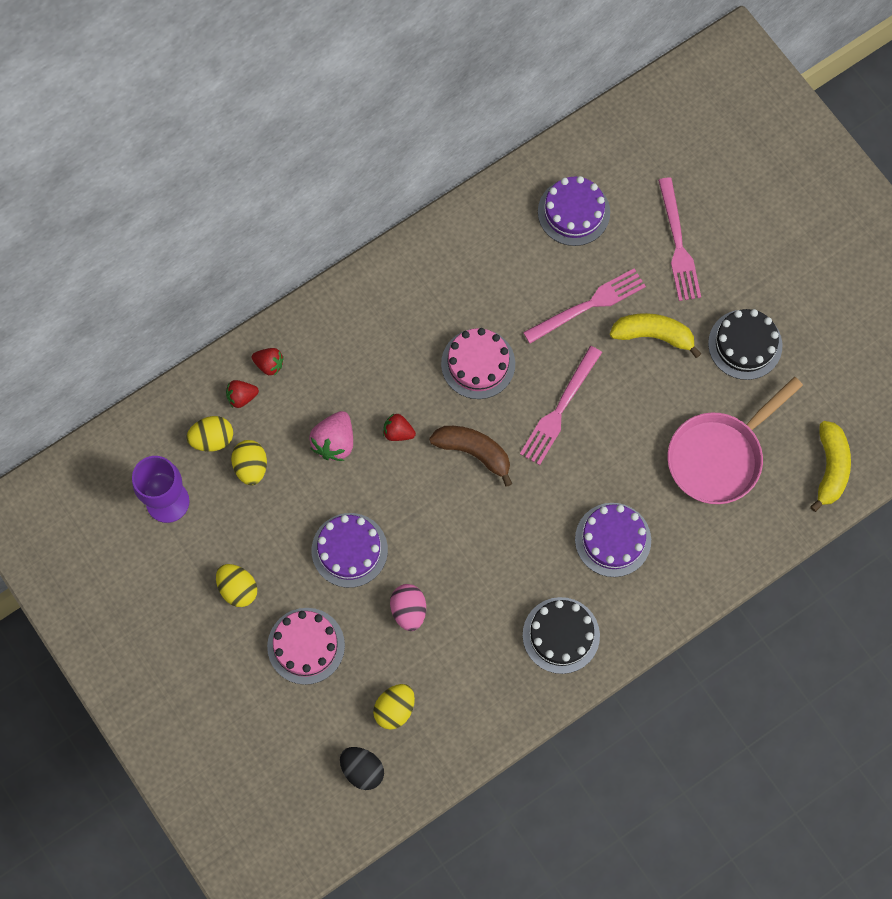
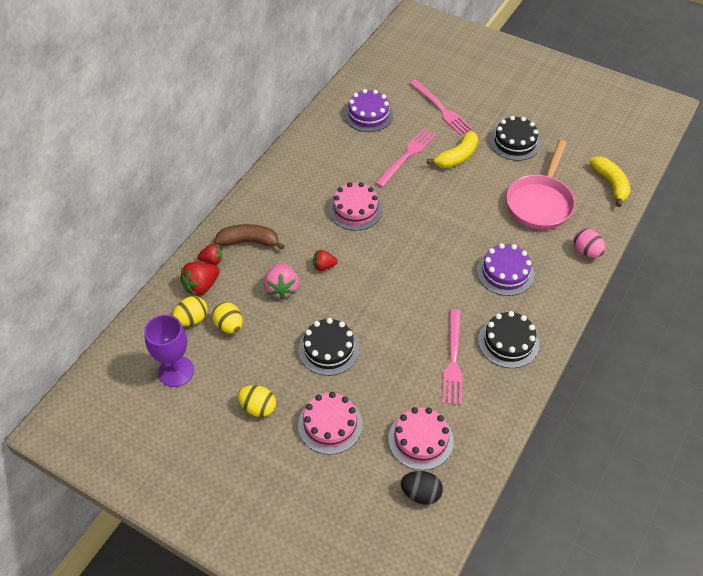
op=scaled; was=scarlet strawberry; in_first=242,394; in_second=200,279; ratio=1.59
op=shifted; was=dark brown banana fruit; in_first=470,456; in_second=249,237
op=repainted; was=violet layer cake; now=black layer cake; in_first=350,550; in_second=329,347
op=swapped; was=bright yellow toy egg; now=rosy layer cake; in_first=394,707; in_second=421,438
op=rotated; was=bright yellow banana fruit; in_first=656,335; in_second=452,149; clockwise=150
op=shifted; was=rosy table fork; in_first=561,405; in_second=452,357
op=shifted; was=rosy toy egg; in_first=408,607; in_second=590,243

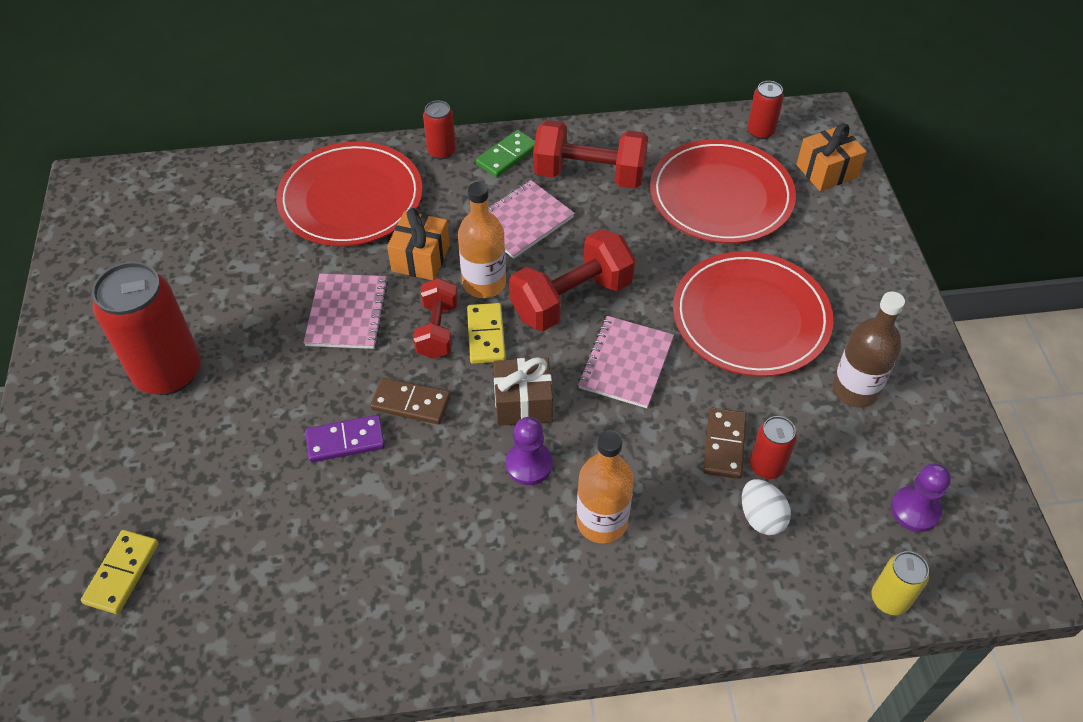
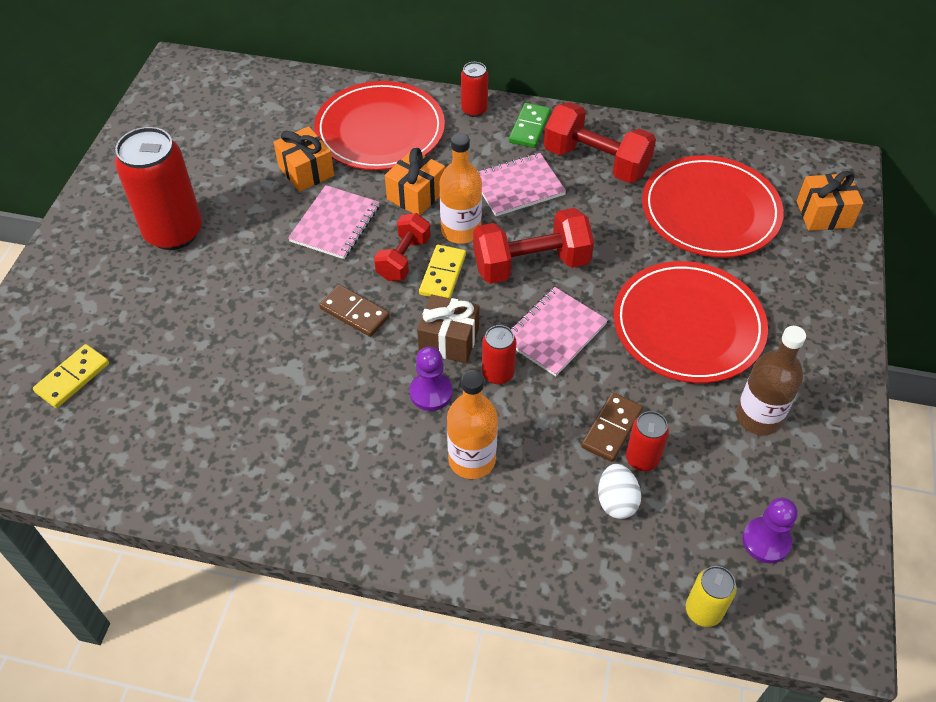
op=new; now=bright orange gift; in_second=304,159
op=shifted; was=scarlet tin; in_first=765,110; in_second=499,354
op=rotated; was=green domino; in_first=505,154; in_second=530,125; clockwise=-45
op=gone; was=violet domino; in_first=345,439

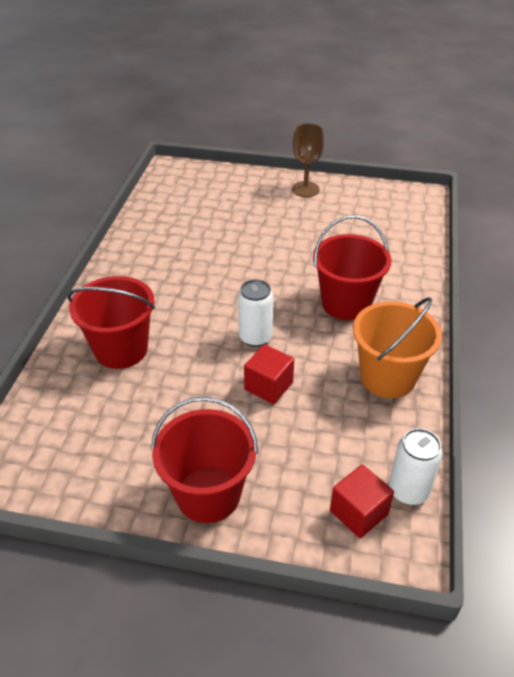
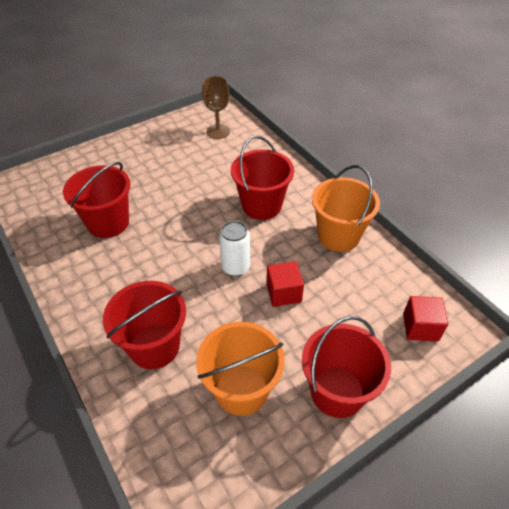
op=new; now=scarlet bucket; in_second=97,200
op=new; now=bright orange bucket; in_second=240,369
op=shifted; was=dark brown wine glass; in_first=308,160; in_second=216,107
op=gone; was=snow-white tin; in_first=416,466

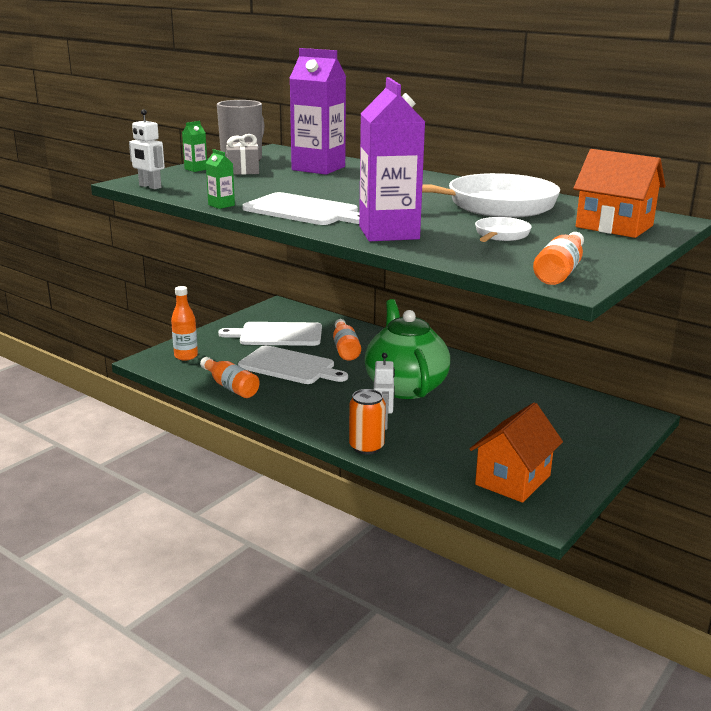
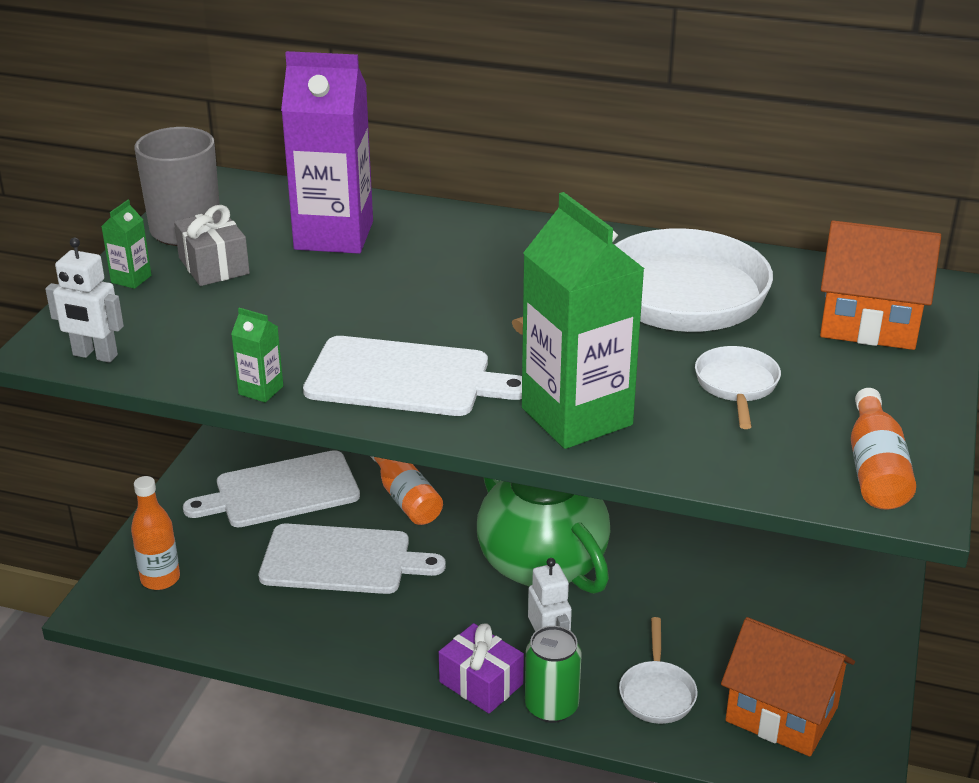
op=new; now=violet gift; in_second=481,668
op=repainted; was=violet carton; now=green carton; in_first=392,159; in_second=583,320
op=repainted; was=bright orange tin; now=green tin; in_first=367,422; in_second=553,674
op=new; now=snow-white frying pan; in_second=658,670
op=rotated; was=bright orange cottage; in_first=516,452; in_second=788,687; clockwise=-75
op=gone; was=bright orange drink bottle; in_first=230,377

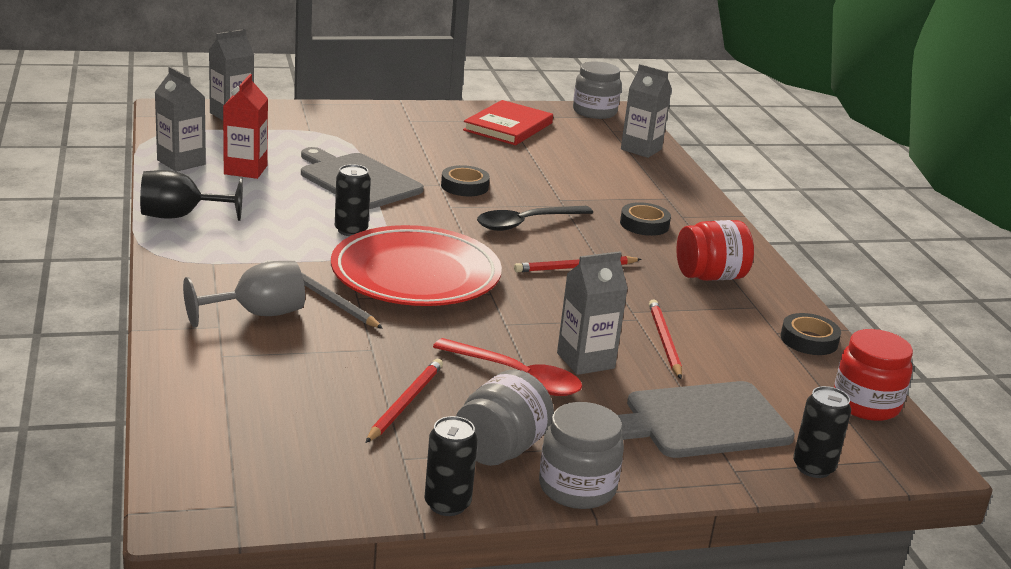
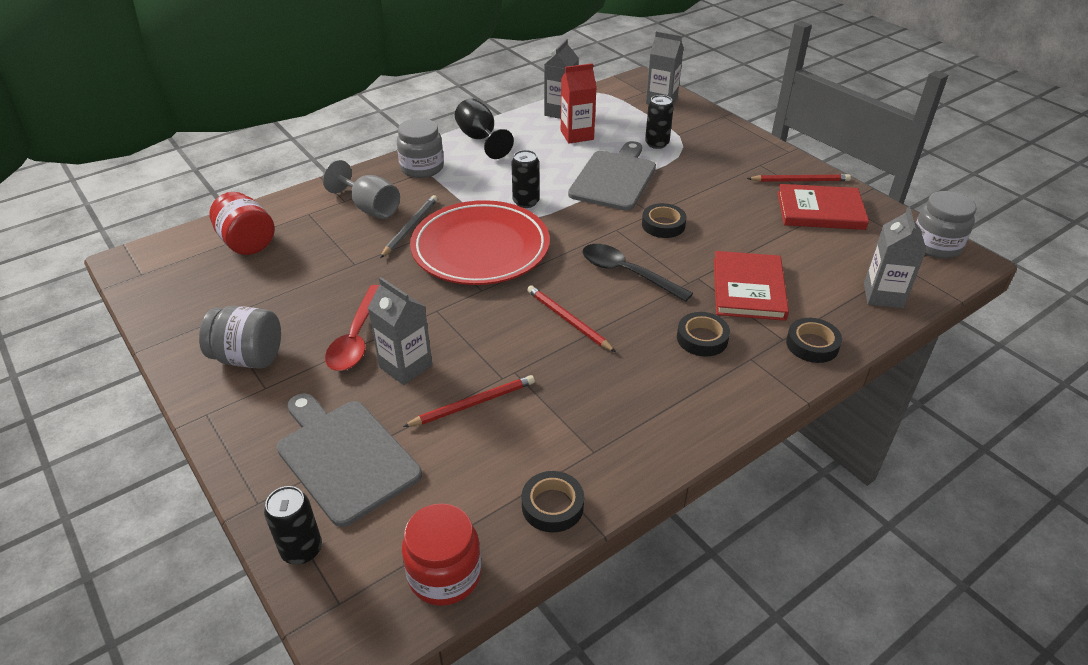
op=shifted; was=scarlet preserve jar; in_first=715,250; in_second=242,223
op=shifted; was=ash-grey preserve jar; in_first=581,455; in_second=420,148
op=shifted; was=black tin; in_first=451,466; in_second=659,122
op=new; now=scarlet book; in_second=751,286
op=shifted; was=scarlet pencil; in_first=404,401; in_second=799,178
op=new; now=black roll of tape; in_second=814,340

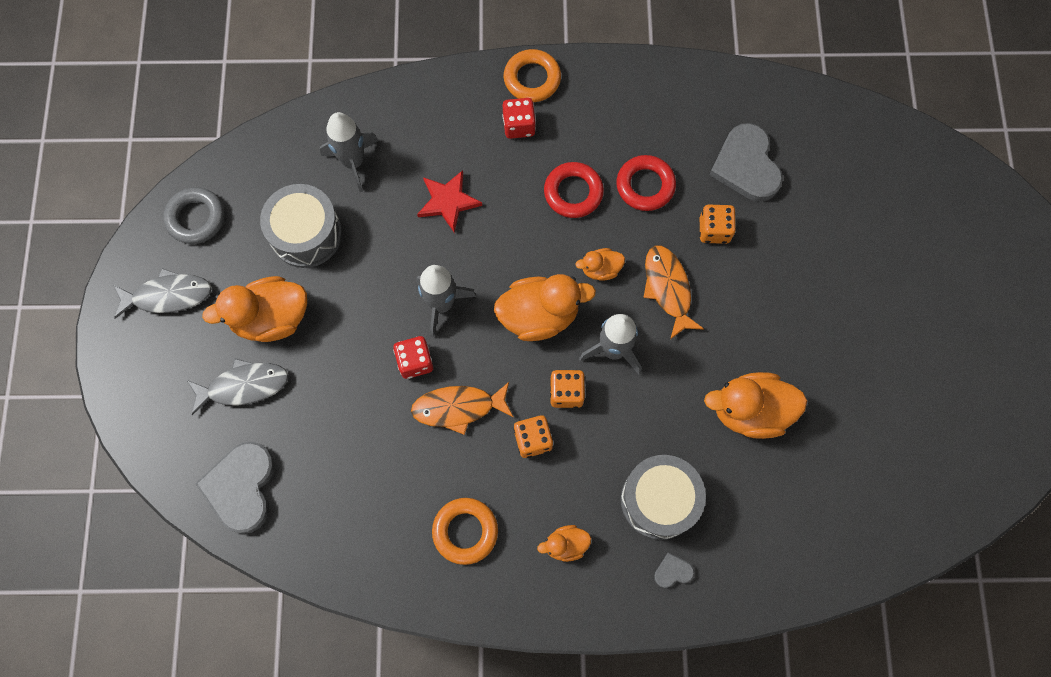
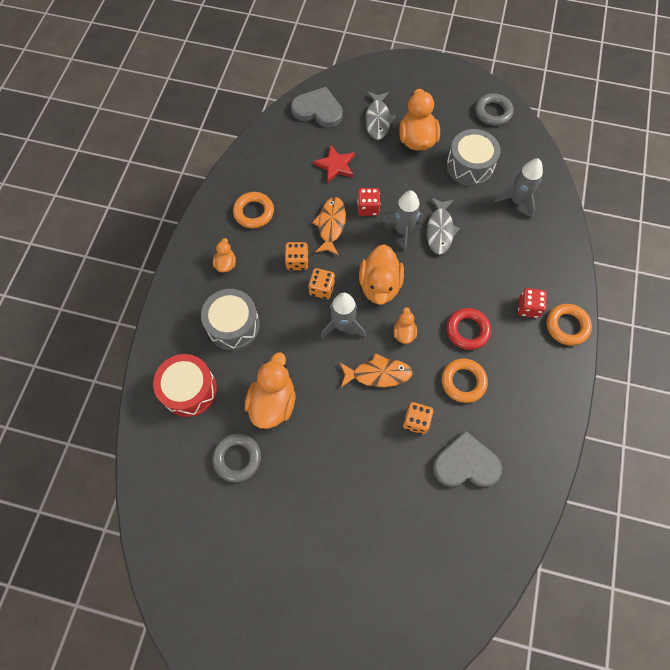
op=new; now=scarlet snare drum; in_second=185,385
op=new; now=ash-grey ring; in_second=236,458
op=shifted; was=scarlet five-pointed star; in_first=449,201; in_second=334,164
op=shifted; was=ash-grey fish figure; in_first=163,293; in_second=443,226
op=repainted; was=scarlet ring; now=bright orange ring; in_first=646,183; in_second=464,380
op=gone; was=ash-grey love heart; in_first=674,570

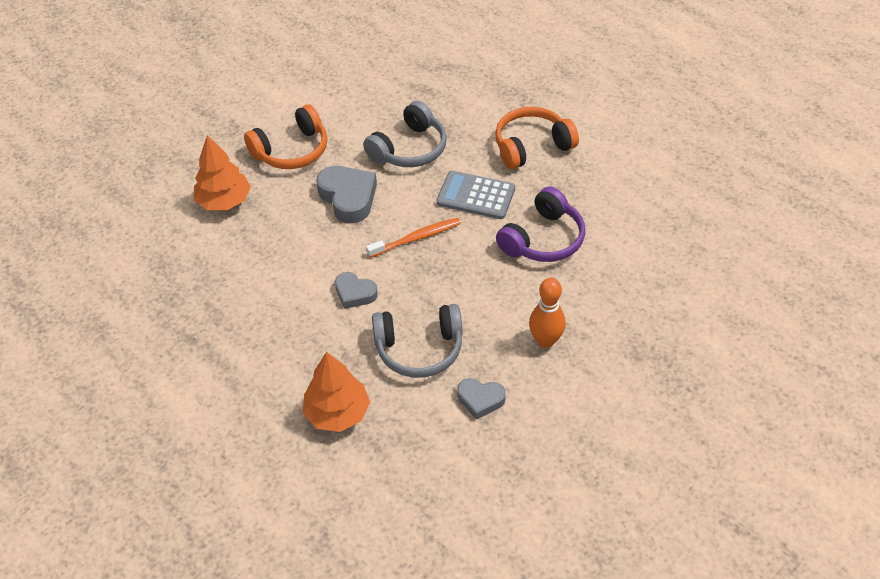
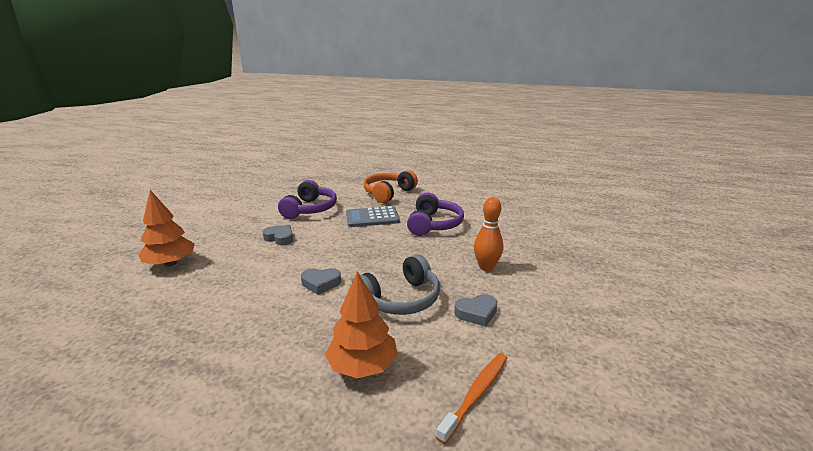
op=scaled; was=ash-grey love heart; in_first=346,194; in_second=278,235; ratio=0.6
op=repainted; was=ash-grey headset; now=violet headset; in_first=405,134; in_second=307,199
op=shifted; was=bright orange toothbrush; in_first=413,238; in_second=471,398
op=gone; was=bright orange headset; in_first=285,136

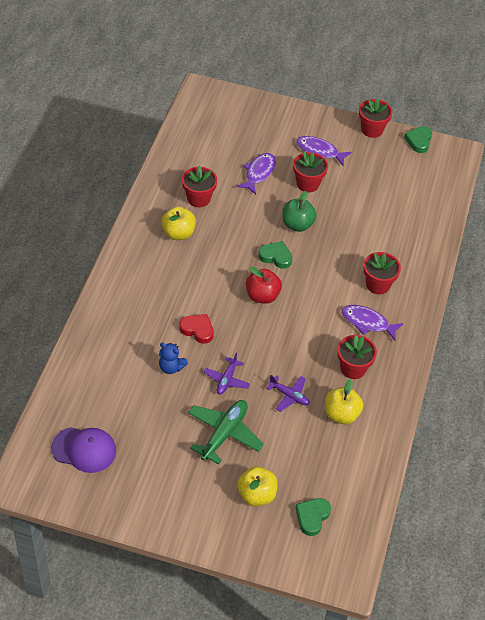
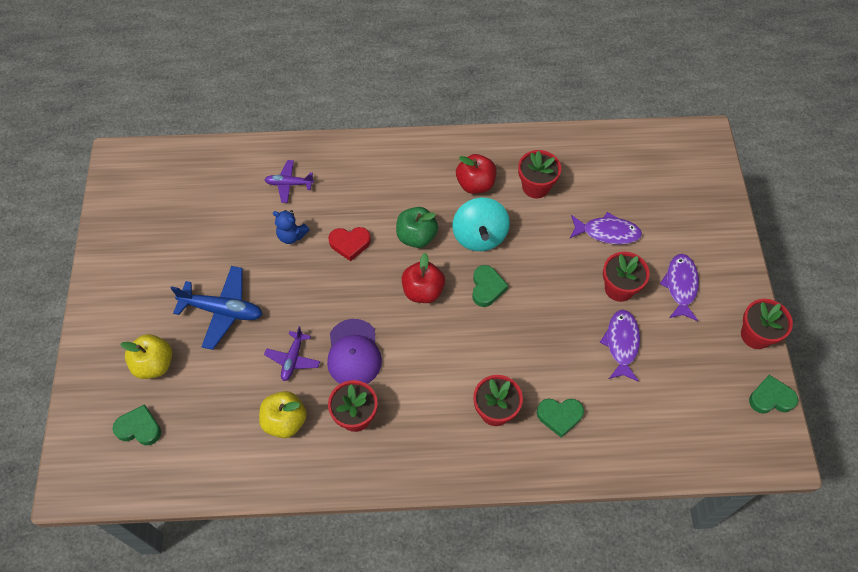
op=repainted; was=green toy plane; now=royal blue toy plane; in_first=226,432; in_second=217,308
op=shifted; was=violet toy plane; in_first=227,374; in_second=289,181
op=rotated; was=royal blue teddy bear; in_first=173,358; in_second=291,227; clockwise=-75
op=shifted; was=violet cap; in_first=83,450; in_second=354,351
op=rotated; was=scarlet love heart; in_first=196,329; in_second=349,244; clockwise=75
op=shifted; was=green apple fruit; in_first=299,211; in_second=417,227
op=new; now=teal toy top; in_second=481,224
op=repainted; was=bright yellow apple fruit; now=scarlet apple fruit; in_first=178,223; in_second=476,174
op=new; now=green love heart; in_second=560,418
op=shifted; was=violet fish figure; in_first=372,323; in_second=620,345

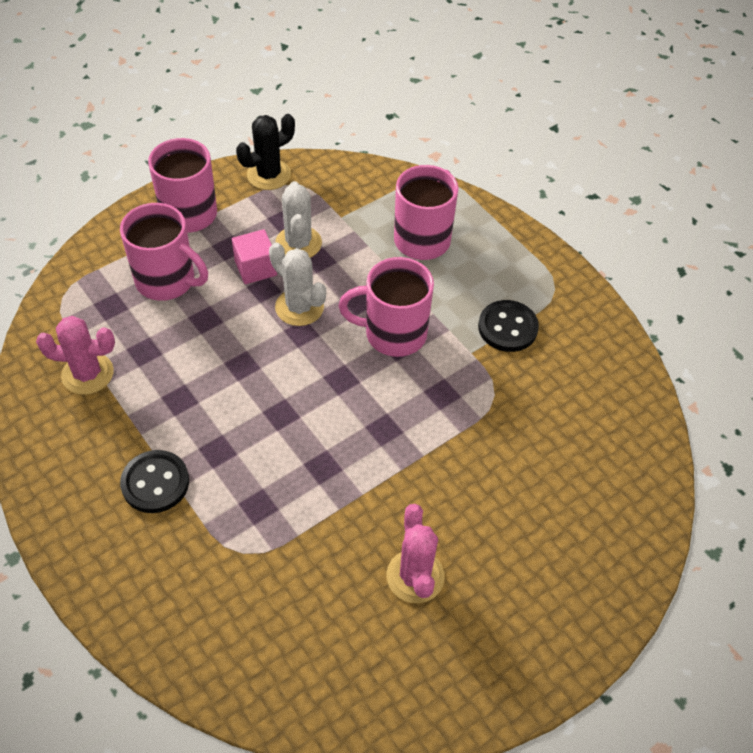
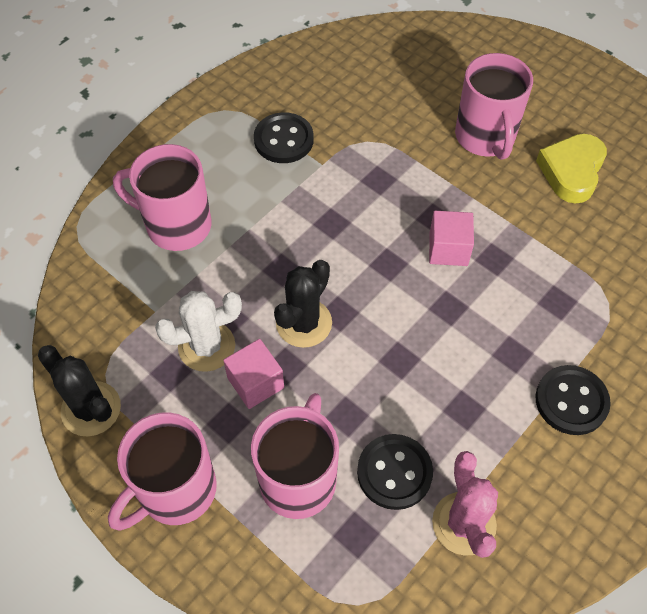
op=repainted; was=snow-white cactus; now=black cactus; in_first=297,284; in_second=303,304
op=new; now=black shirt button; in_second=395,472
op=new; now=rosy solid cube; in_second=451,238
op=shifted; was=rosy tea mug; in_first=386,307; in_second=494,106
op=swapped; was=rosy cactus; now=bright yellow love heart; in_first=415,553; in_second=571,169

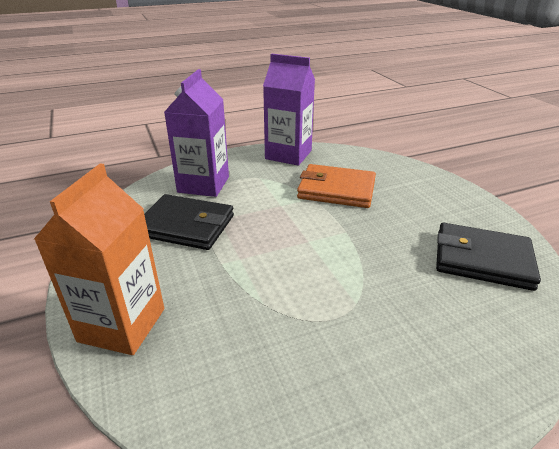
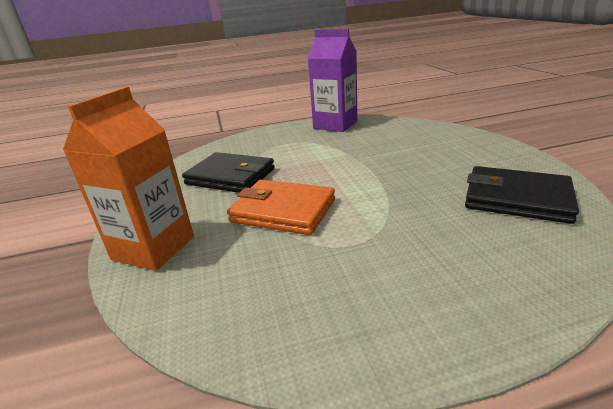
op=shifted; was=bright orange billfold; in_first=336,186; in_second=281,207
op=gone; was=violet carton; in_first=196,133

